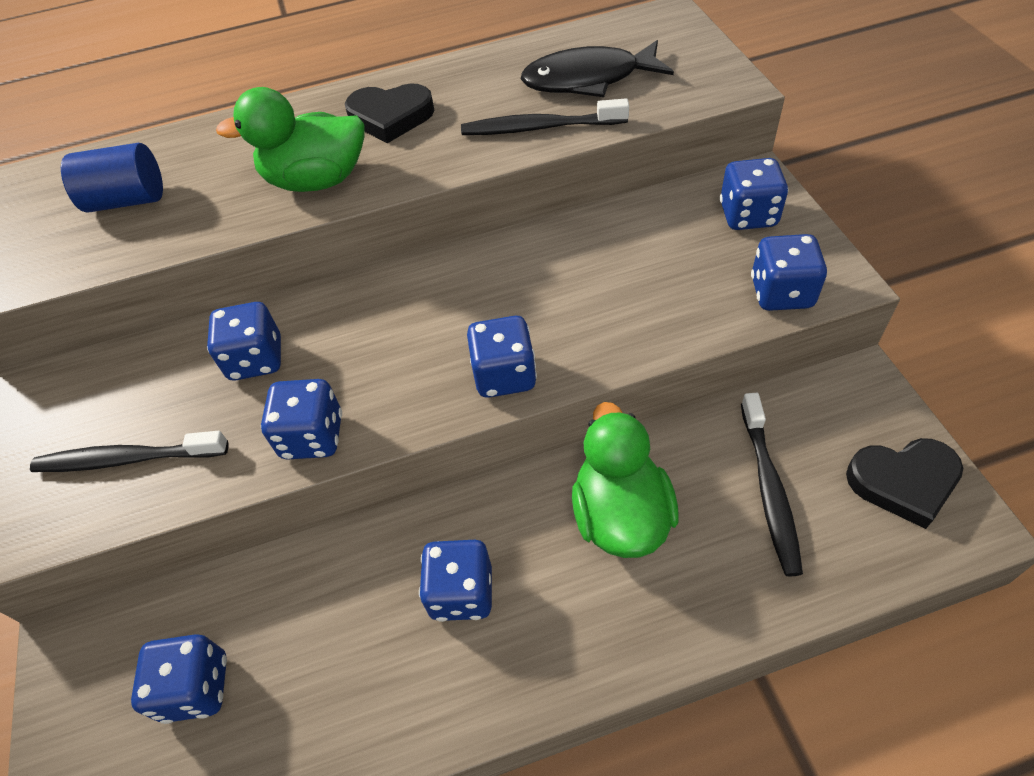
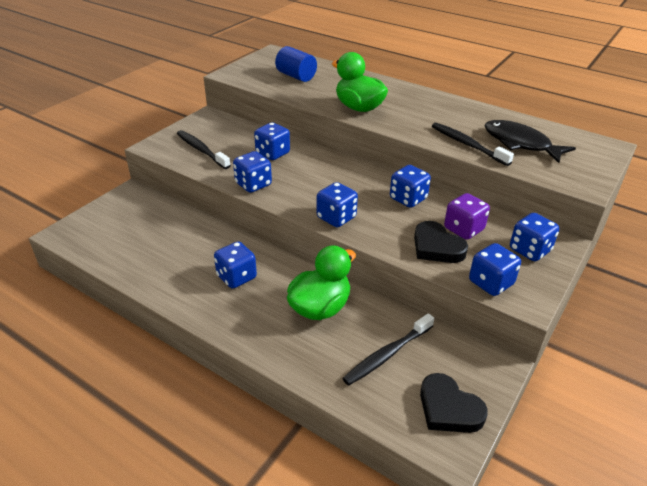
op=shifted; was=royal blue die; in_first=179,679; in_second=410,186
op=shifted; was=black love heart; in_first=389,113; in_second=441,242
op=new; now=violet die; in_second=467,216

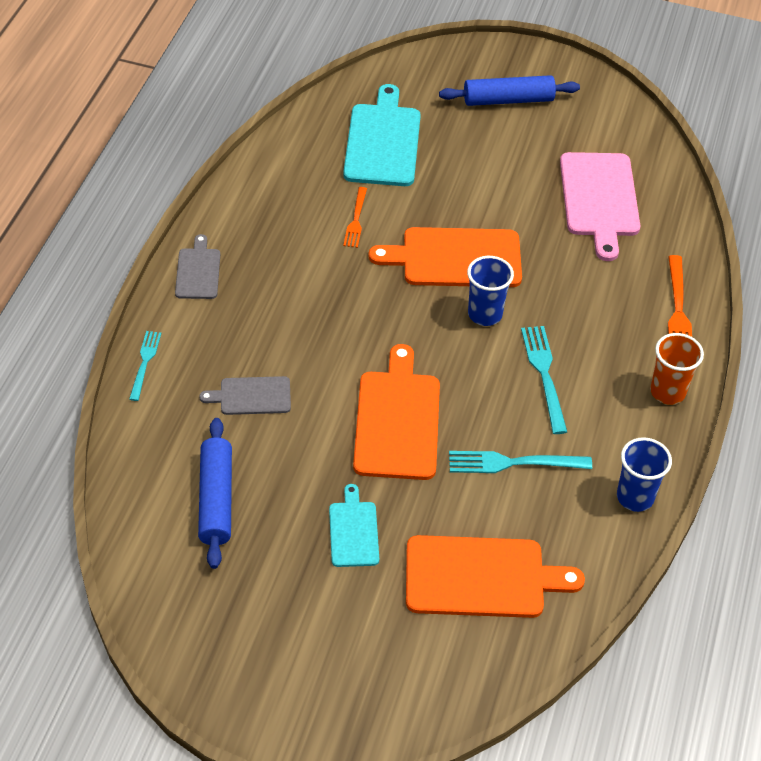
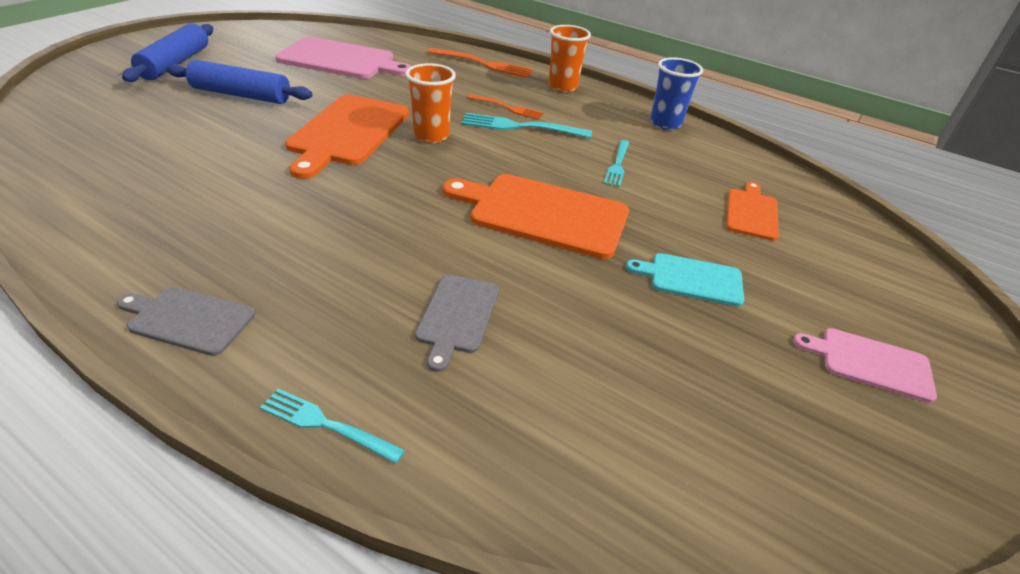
op=shifted; was=royal blue pastry roller; in_first=215,493; in_second=239,82
op=repainted; was=royal blue beaker; now=bright orange beaker; in_first=490,291; in_second=431,103
op=shifted; was=bright orange table fork; in_first=355,217; in_second=505,107
op=scaled; was=teal table fork; in_first=520,462; in_second=616,163; ratio=0.65
op=scaled; was=bright orange cutting board; in_first=495,576; in_second=752,211; ratio=0.55
op=new; now=rosy cutting board; in_second=865,365
op=gone; was=teal cutting board; in_first=382,135

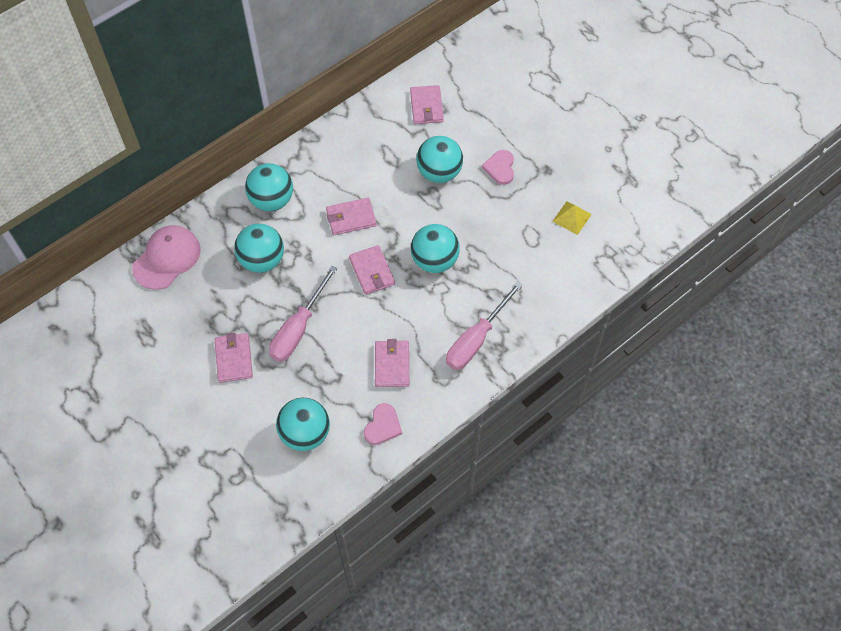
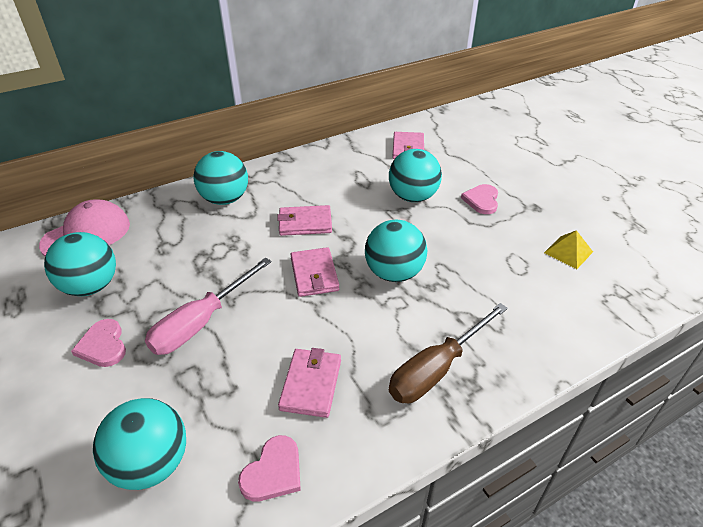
op=shifted; was=teal play ball; in_first=259,248; in_second=80,264
op=swapped; was=rosy billfold; now=rosy love heart; in_first=234,358; in_second=98,343
op=repainted; was=rosy flat screwdriver; now=dark brown flat screwdriver; in_first=484,325; in_second=448,353

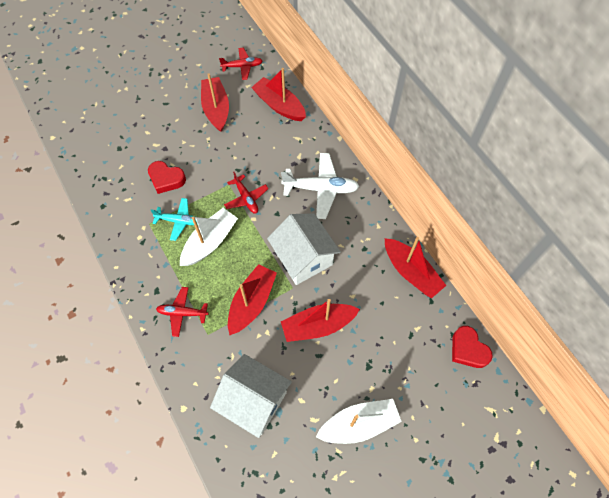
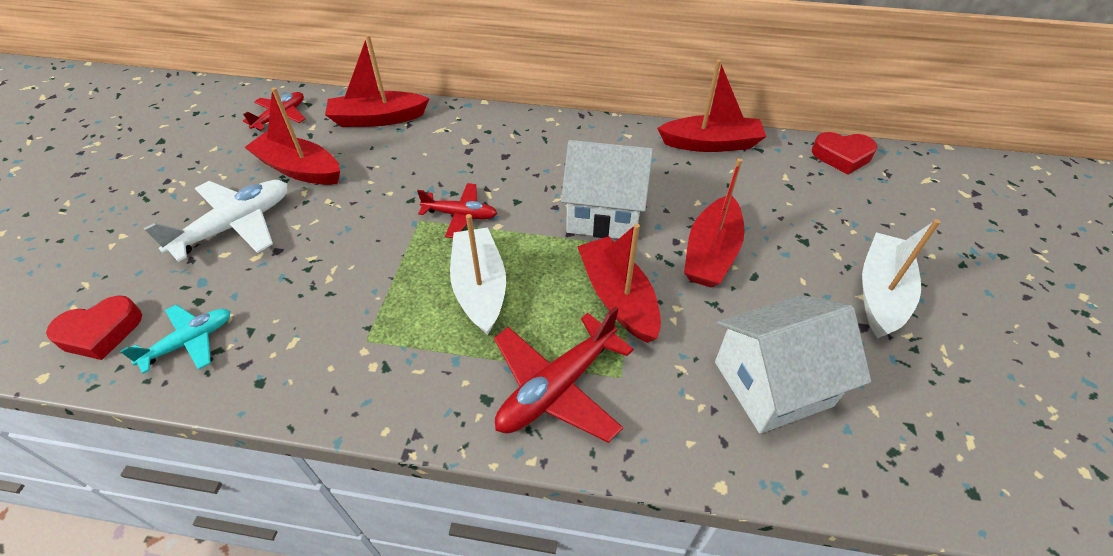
op=shifted; was=scarlet love heart; in_first=167,177; in_second=94,327
op=shifted; was=teal toy plane; in_first=174,219; in_second=175,339
op=shifted; was=snow-white toy plane; in_first=320,186; in_second=216,221
op=scaled; was=scarlet toy plane; in_first=182,312; in_second=564,374; ratio=1.63

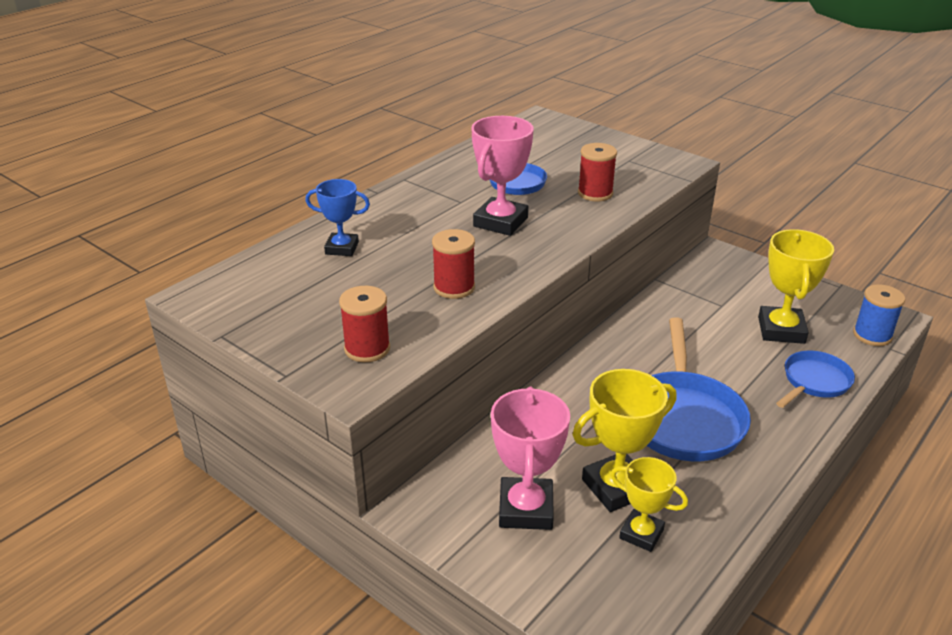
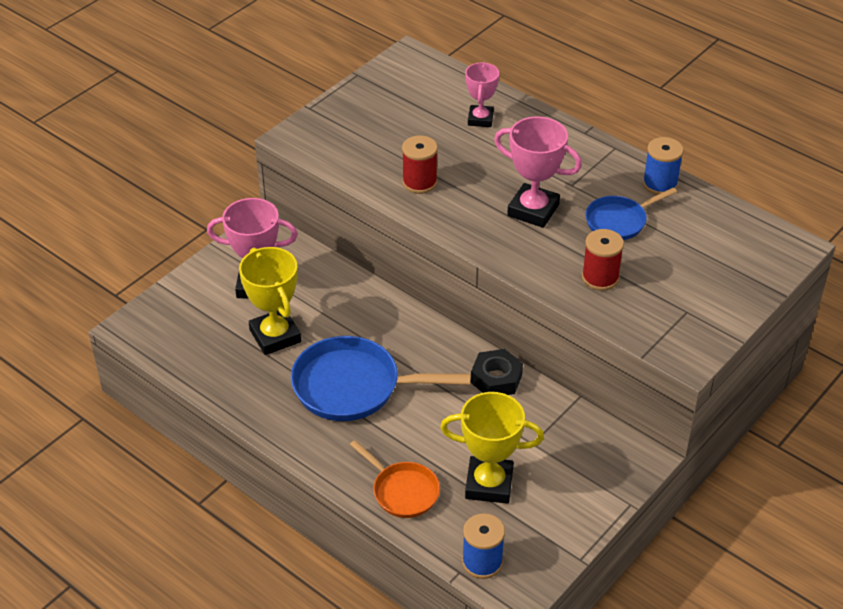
op=repainted; was=royal blue frying pan; now=bright orange frying pan; in_first=815,379; in_second=395,479
op=repainted; was=royal blue prize cup; now=rosy prize cup; in_first=337,217; in_second=482,94
op=new; now=black hexagon nut; in_second=497,372
op=new; now=royal blue spool; in_second=663,166
op=gone; was=scarlet spool; in_first=364,324
op=gone; was=bright yellow prize cup; in_first=649,504

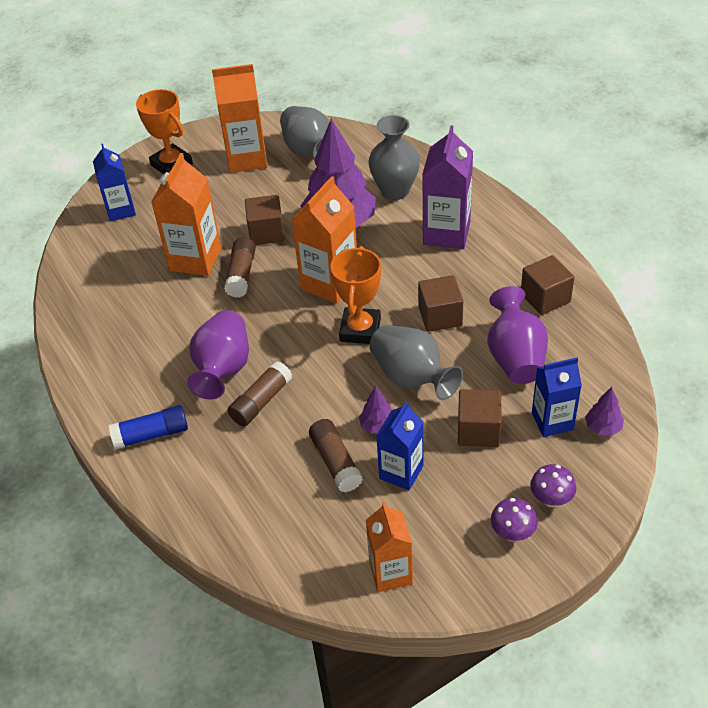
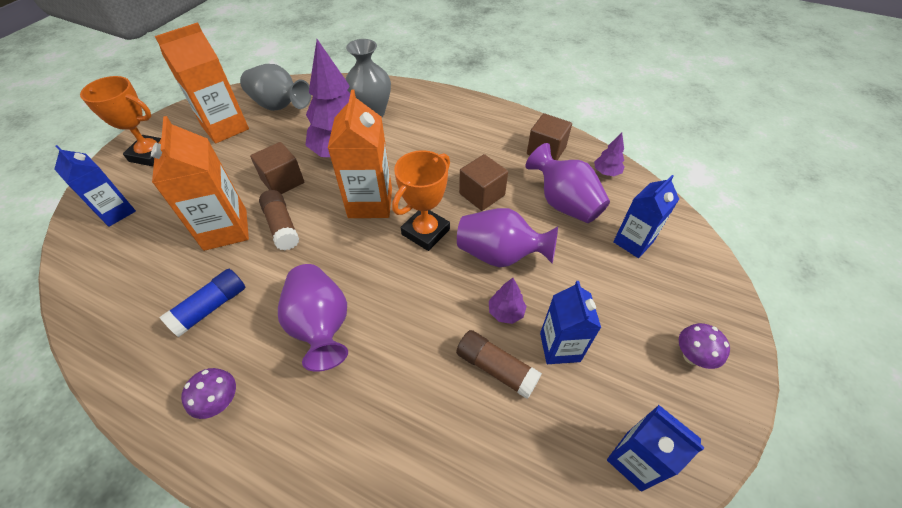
op=shifted; was=royal blue stick of glue; in_first=148,427; in_second=202,303
op=shifted; was=violet toadstool; in_first=553,485; in_second=208,393
op=rotated; was=bright orange prize cup; in_first=355,295; in_second=421,200; clockwise=60
op=repainted; was=ash-grey tall vase; now=violet tall vase; in_first=416,362; in_second=507,237
op=shifted; was=violet fir tree; in_first=604,411; in_second=609,154
op=repainted; was=bright orange carton; now=royal blue carton; in_first=389,547; in_second=656,448
op=gone; was=dark brown stick of glue; in_first=259,393
op=gone; was=violet carton; in_first=447,187
op=gone; was=dark brown solid cube; in_first=480,418

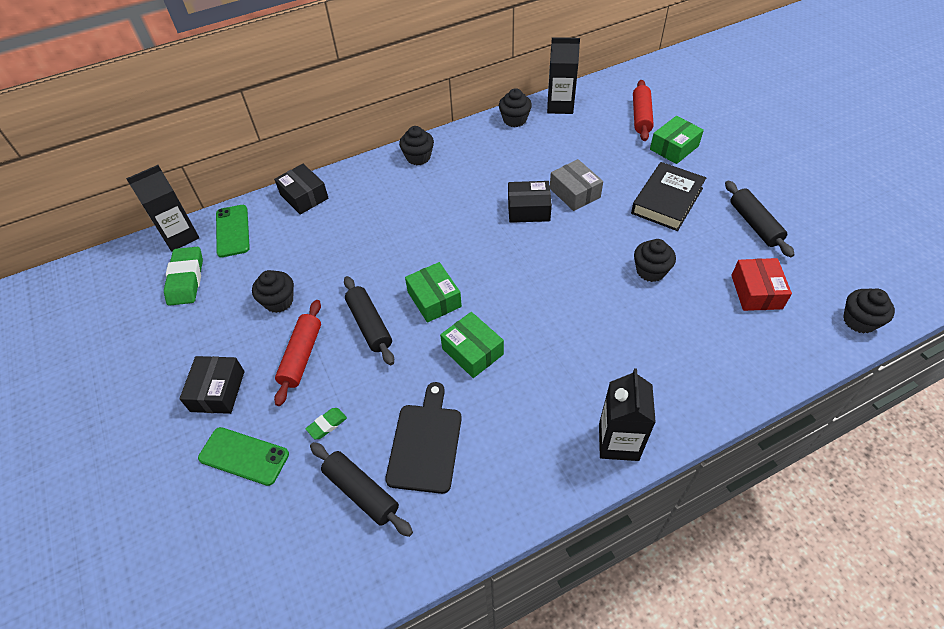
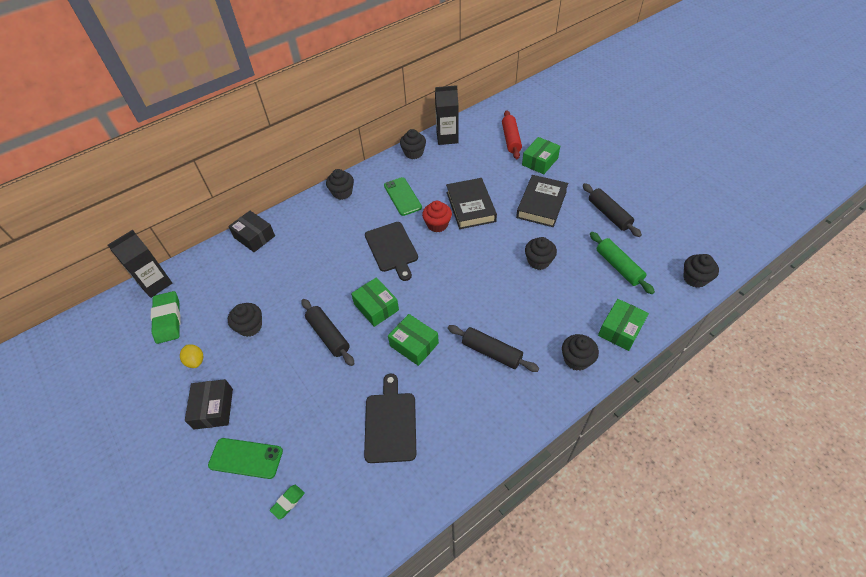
op=new; now=bright yellow toy lemon; in_second=191,356
op=shifted; was=green pencil eraser; in_first=326,423; in_second=287,502
op=new; now=black cutting board; in_second=391,251
op=shifted; was=green phone; in_first=233,231; in_second=403,196
op=swapped; was=black box; now=scarlet cupcake; in_first=530,202; in_second=437,216
op=swapped; was=ash-grey box; now=black book; in_first=576,185; in_second=471,203
op=shifted; was=black pastry roller; in_first=361,489; in_second=493,348
op=new; now=black cupcake; in_second=580,352
op=swapped; was=scarlet box; now=green pastry roller; in_first=761,284; in_second=622,263
op=new; now=green box; in_second=623,325
op=gone; was=scarlet pastry roller; in_first=297,353
op=gone; was=black carton; in_first=627,414

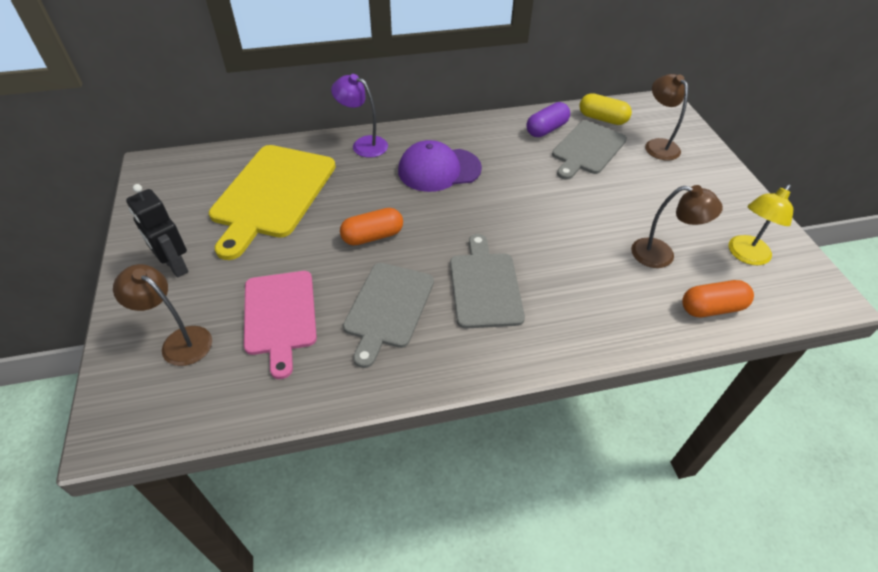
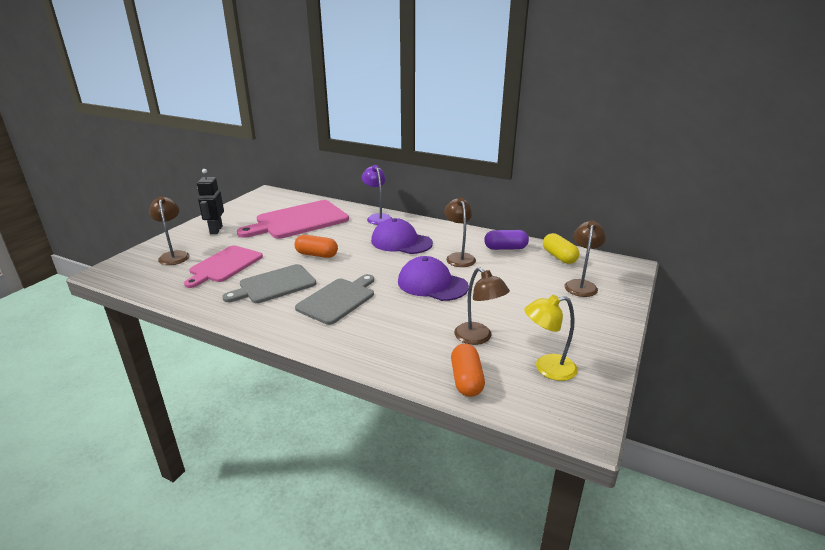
op=repainted; was=bright yellow cutting board; now=rosy cutting board; in_first=272,202; in_second=293,219
op=new; now=violet cap; in_second=433,278
op=new; now=dark brown lamp; in_second=460,232
op=rotated; was=bright orange capsule; in_first=718,298; in_second=468,370; clockwise=60
op=gone; was=ash-grey cutting board; in_first=589,150

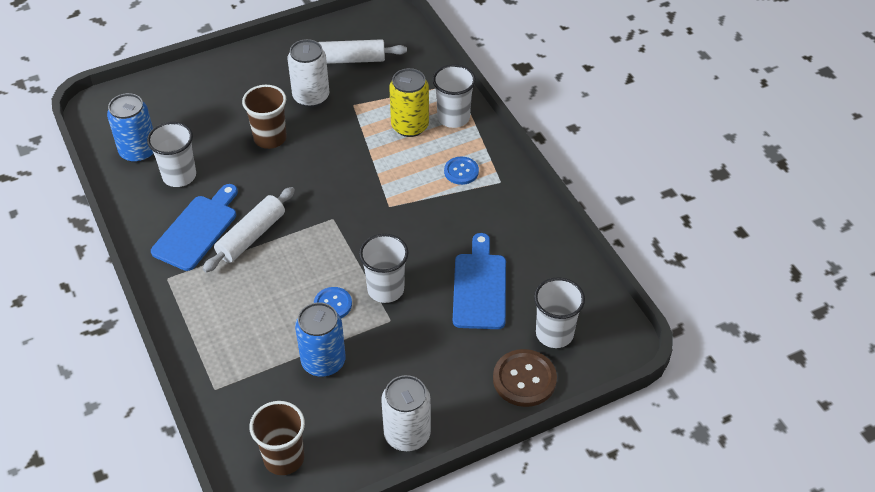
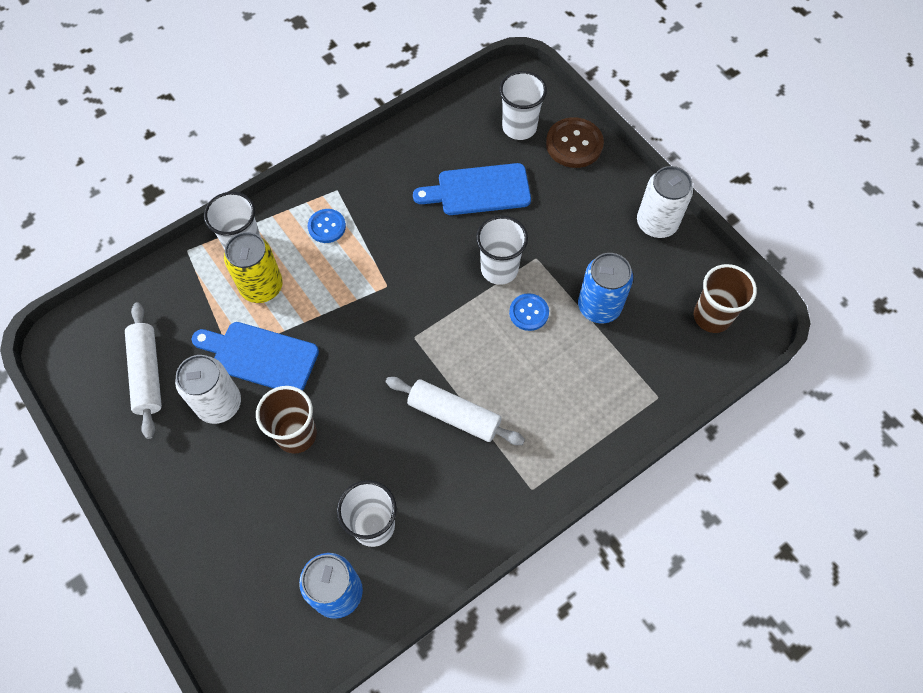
op=shifted; was=royal blue cutting board; in_first=194,227; in_second=255,356

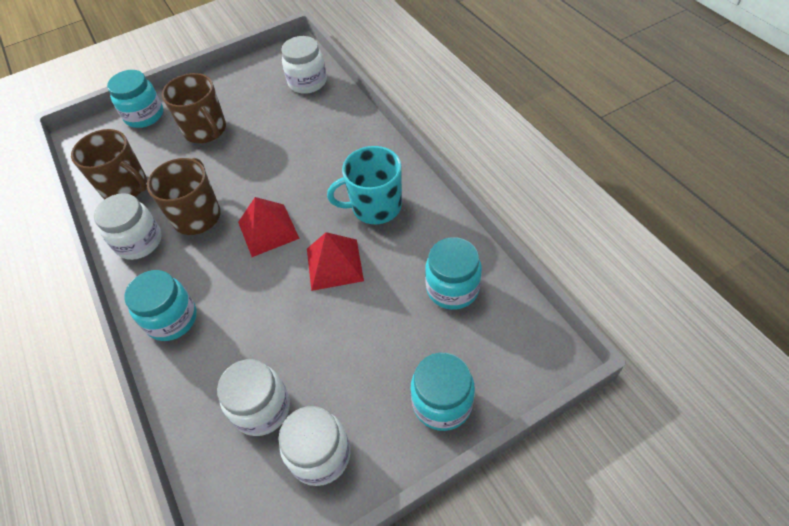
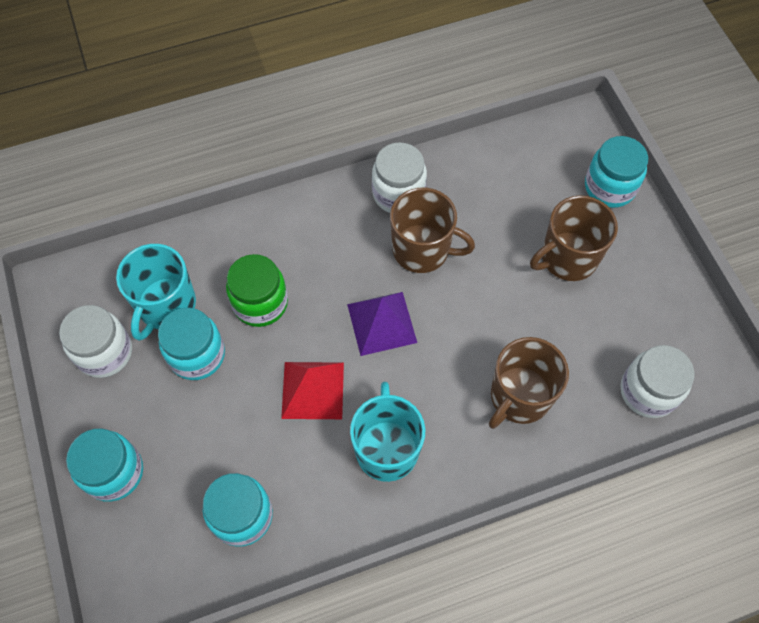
op=swapped; was=snow-white preserve jar; now=teal tea mug; in_first=253,397; in_second=156,292
op=shifted; was=teal preserve jar; in_first=160,305; in_second=191,344
op=new; now=green preserve jar; in_second=257,290
op=repainted; was=scarlet pyramid; now=violet pyramid; in_first=269,227; in_second=382,324
op=shifted; was=dark brown tea mug; in_first=109,164; in_second=529,383

